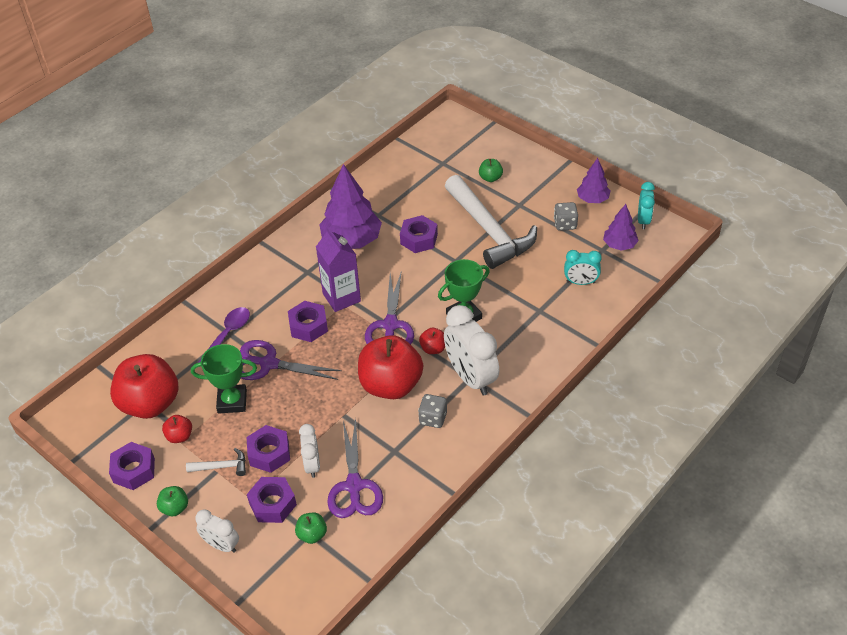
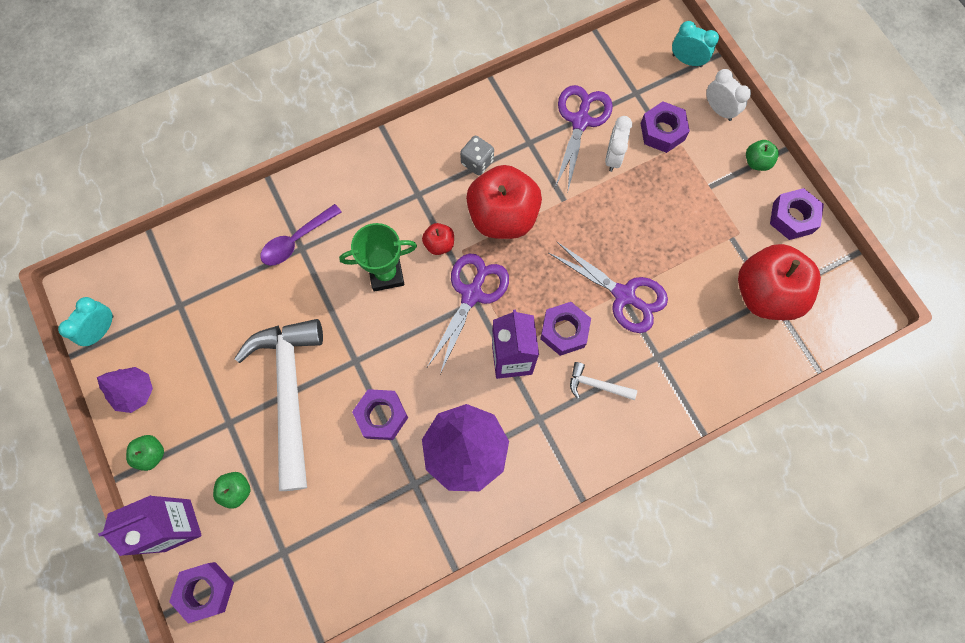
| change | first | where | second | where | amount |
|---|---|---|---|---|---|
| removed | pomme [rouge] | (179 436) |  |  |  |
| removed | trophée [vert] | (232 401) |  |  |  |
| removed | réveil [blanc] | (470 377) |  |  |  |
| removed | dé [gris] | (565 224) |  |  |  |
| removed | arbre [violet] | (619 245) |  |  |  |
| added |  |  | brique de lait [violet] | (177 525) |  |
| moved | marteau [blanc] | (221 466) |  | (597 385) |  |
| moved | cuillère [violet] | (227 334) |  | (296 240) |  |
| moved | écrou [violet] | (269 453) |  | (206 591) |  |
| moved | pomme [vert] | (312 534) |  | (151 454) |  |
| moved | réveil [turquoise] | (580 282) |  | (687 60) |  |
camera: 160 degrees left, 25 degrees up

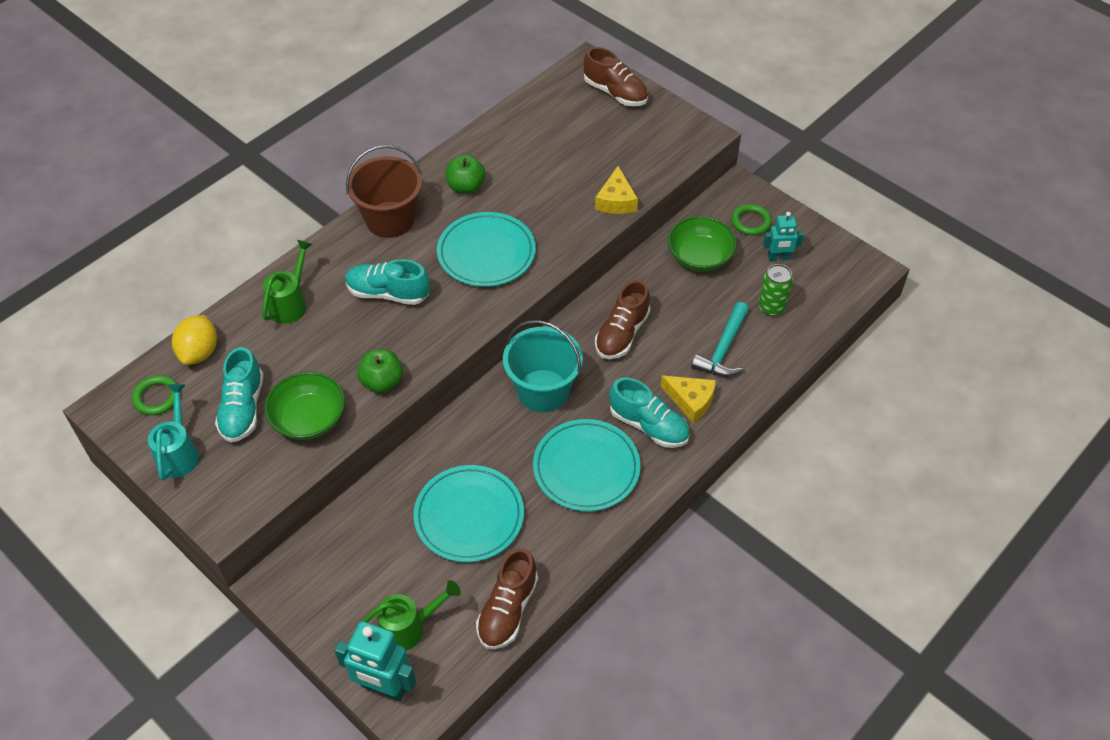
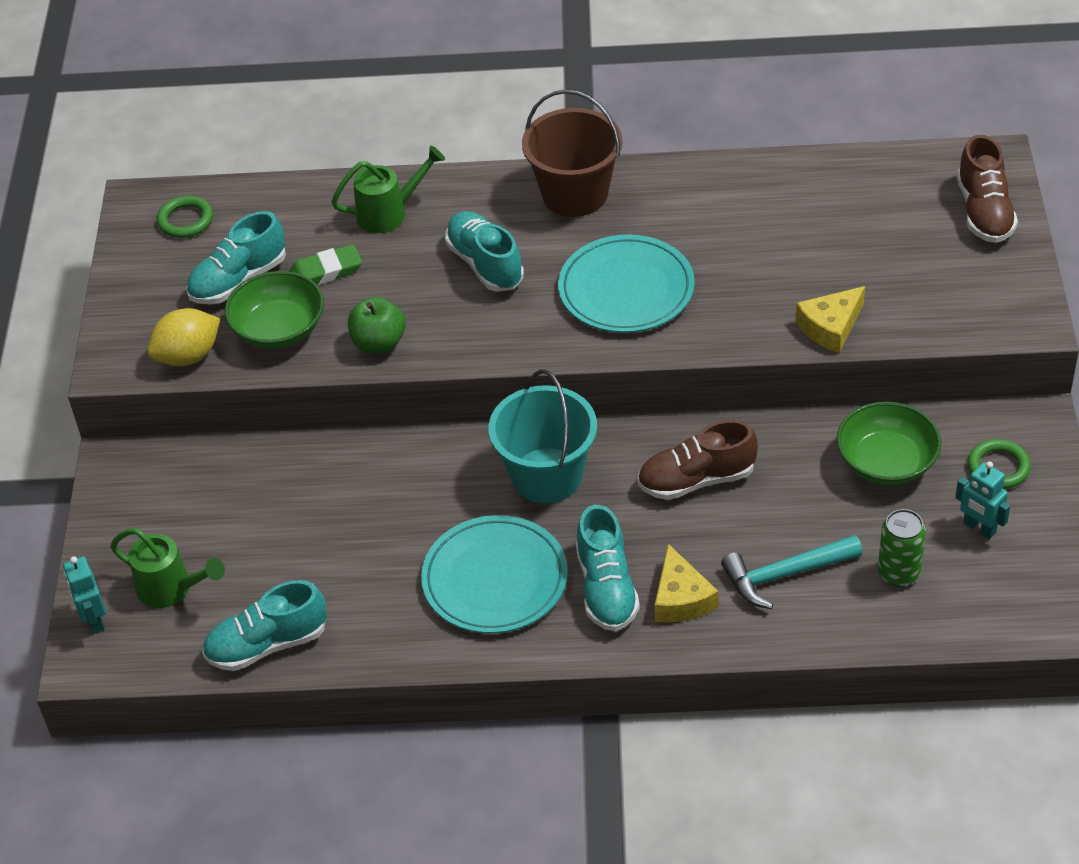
| change | first | where | second | where | amount |
|---|---|---|---|---|---|
| removed | arrosoir [turquoise] | (179 453) |  |  |  |
| removed | assiette [turquoise] | (469 516) |  |  |  |
| removed | pomme [vert] | (466 187) |  |  |  |
| added |  |  | gomme [vert] | (326 271) |  |
| moved | citron [jaune] | (199 352) |  | (188 356) |  |
| recoloured | chaussure [marron] | (507 610) | chaussure [turquoise] | (267 644) |  |
| resized | robot [turquoise] | (383 687) |  | (94 620) | x0.61 |
camera: 50 degrees right, 5 degrees down

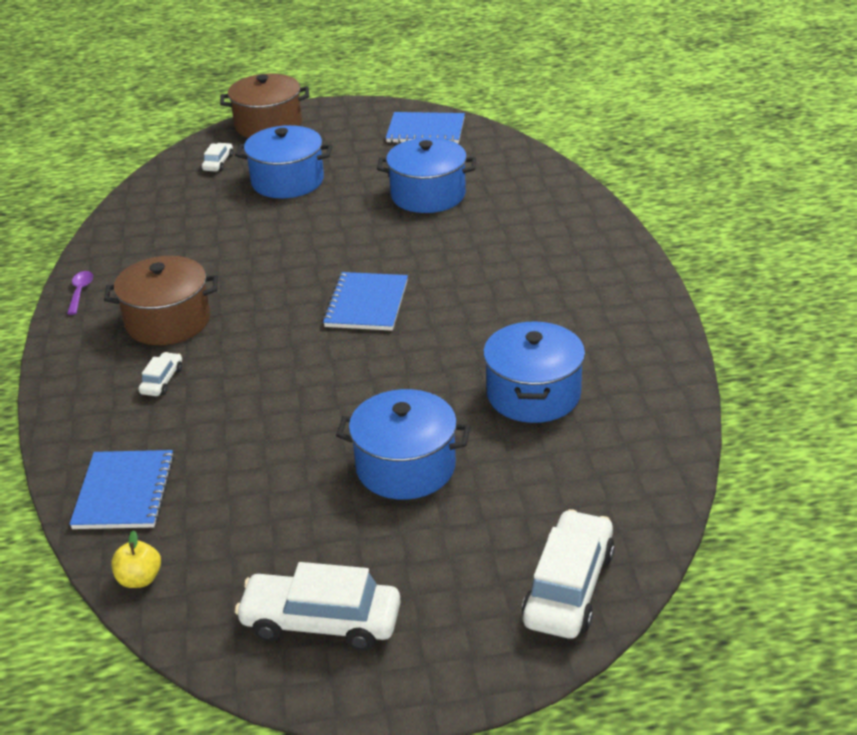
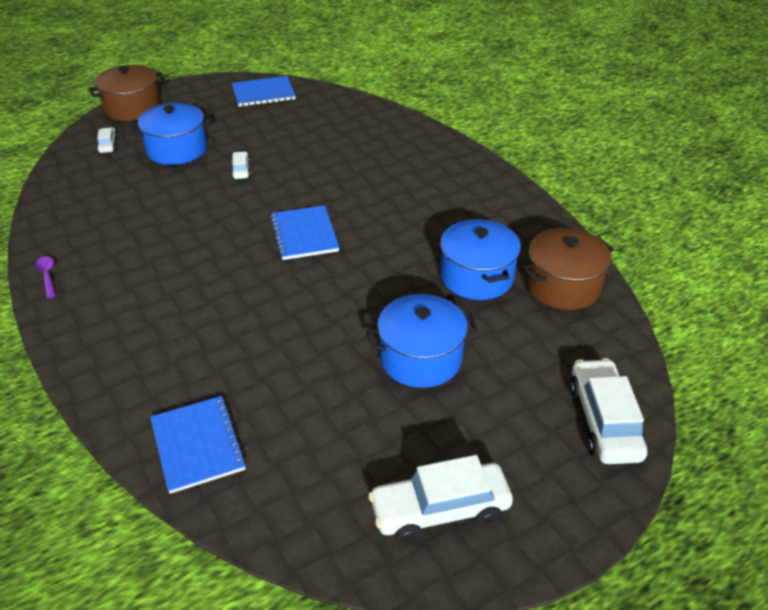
| change | first | where | second | where | amount |
|---|---|---|---|---|---|
| removed | pomme [jaune] | (139 579) |  |  |  |
| removed | marmite [bleu] | (428 195) |  |  |  |
| moved | marmite [marron] | (168 321) |  | (563 286) |  |
| moved | voiture [blanc] | (162 381) |  | (241 170) |  |
camera: 25 degrees left, 5 degrees up

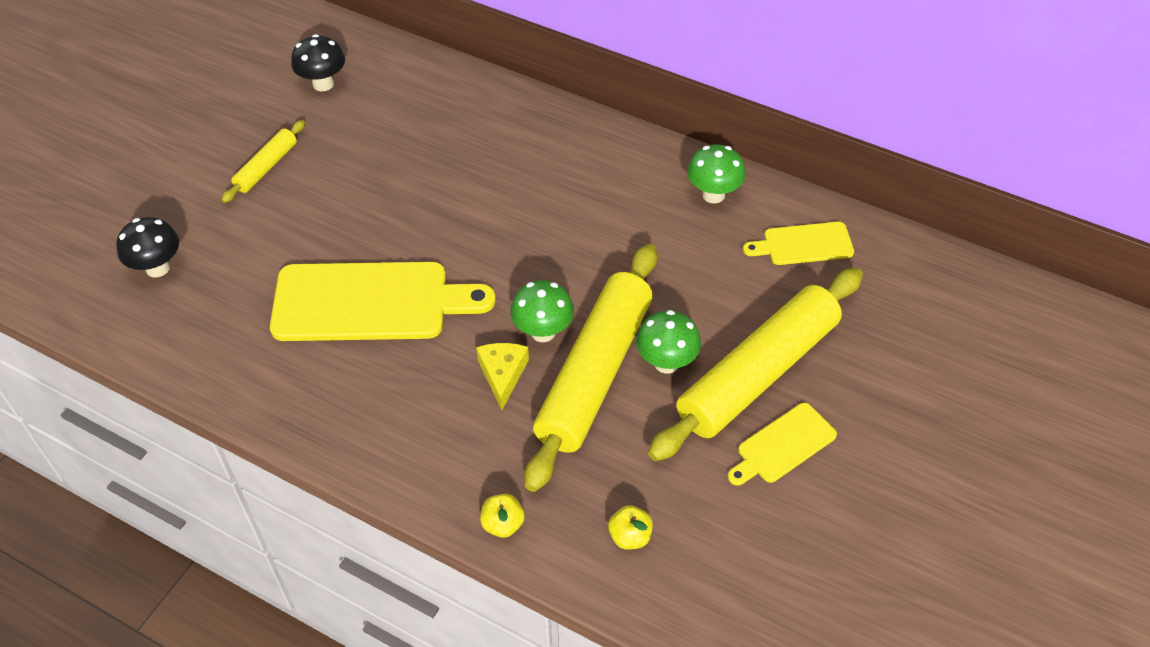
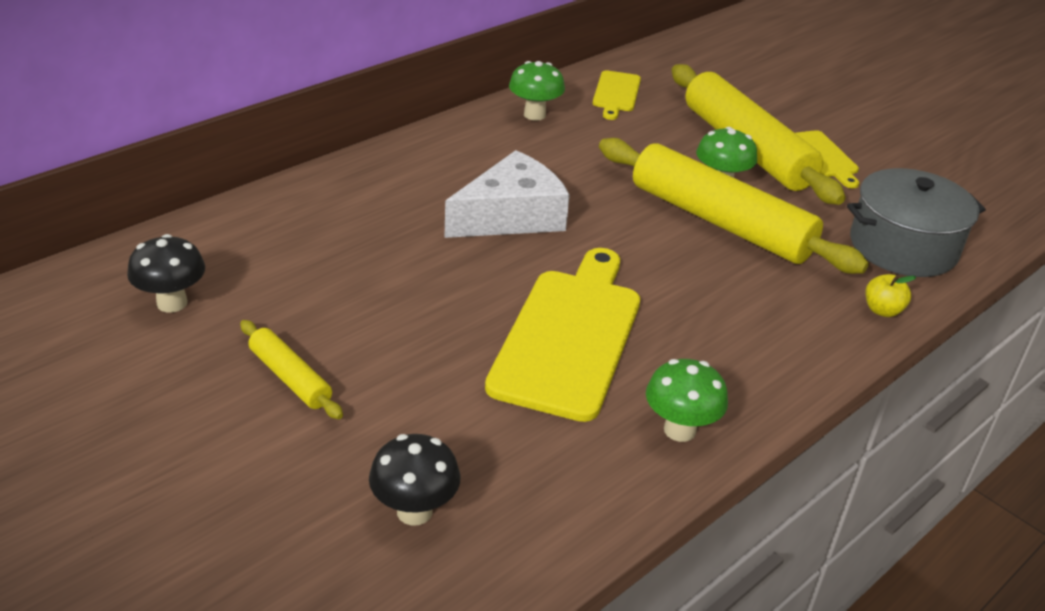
| change | first | where | second | where | amount |
|---|---|---|---|---|---|
| removed | fromage [jaune] | (503 375) |  |  |  |
| added |  |  | fromage [blanc] | (511 216) |  |
| moved | champignon [vert] | (543 332) |  | (679 430) |  |
| replaced | pomme [jaune] | (630 536) | marmite [gris] | (903 247) |  |
camera: 75 degrees left, 15 degrees down

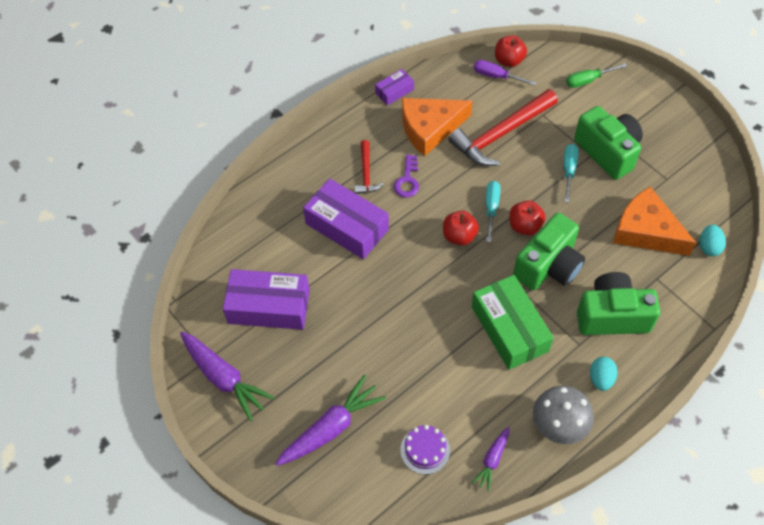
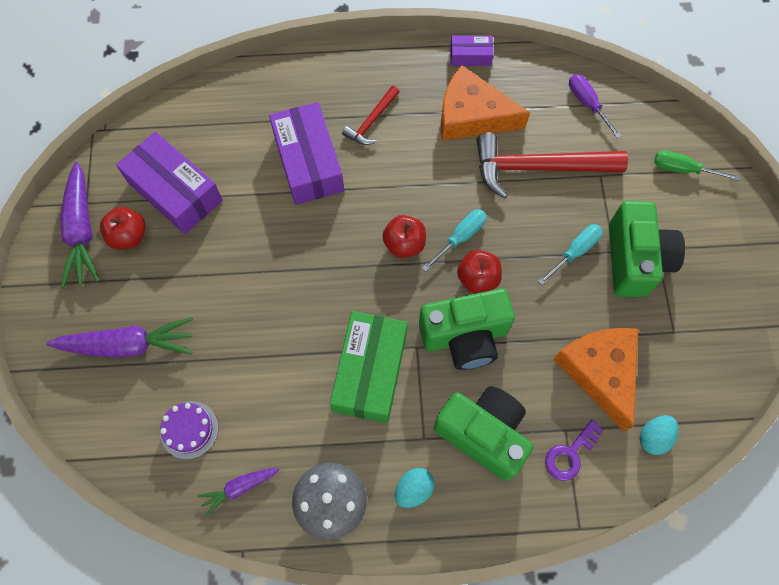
| change | first | where | second | where | amount |
|---|---|---|---|---|---|
| moved | clé [violet] | (407 180) |  | (570 454) |  |
| moved | pomme [rouge] | (509 61) |  | (129 236) |  |
camera: 35 degrees right, 10 degrees up

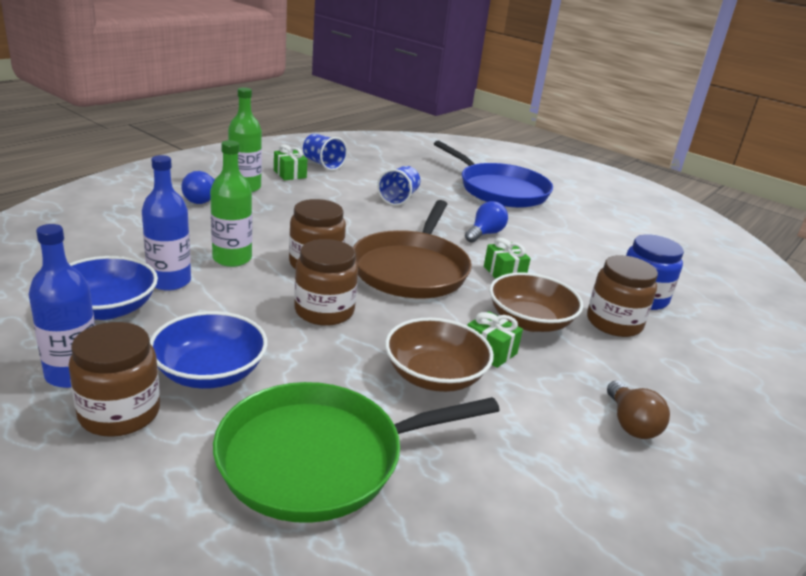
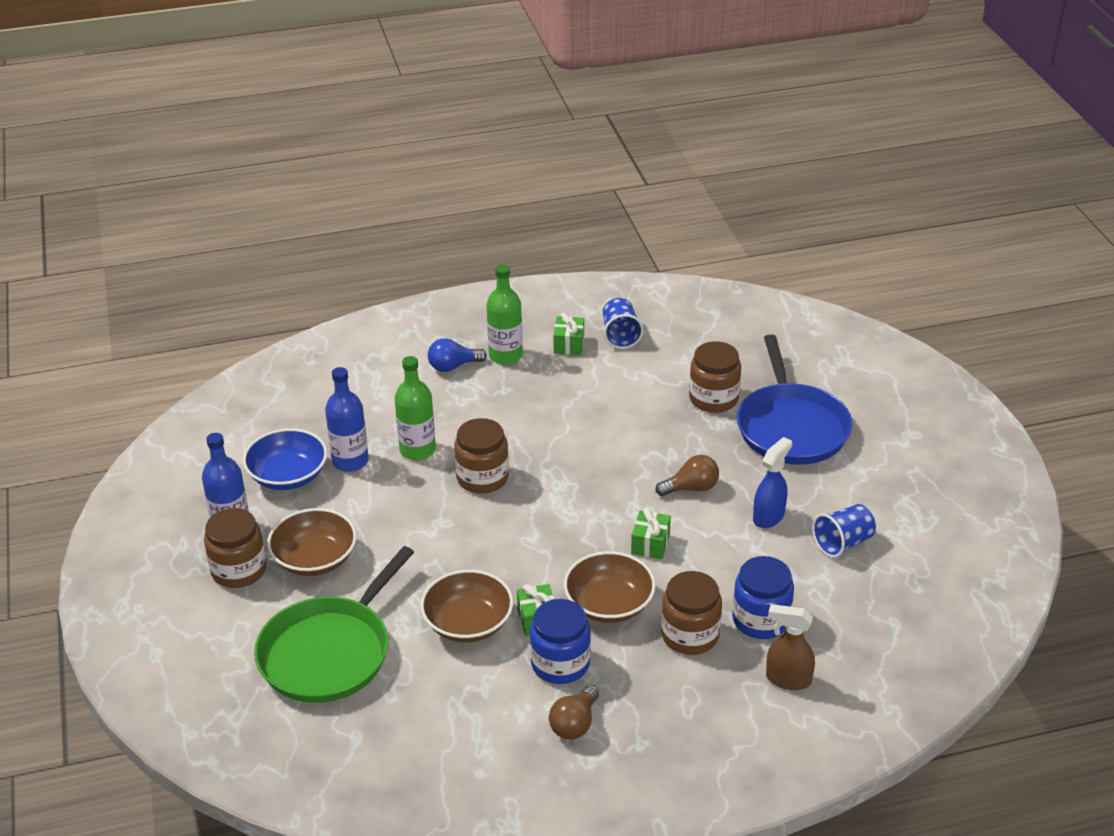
| change | first | where | second | where | amount |
|---|---|---|---|---|---|
| removed | poêle [marron] | (411 269) |  |  |  |
| added |  |  | bocal [bleu] | (560 663) |  |
| added |  |  | vaporisateur [bleu] | (769 517) |  |
| added |  |  | vaporisateur [marron] | (787 679) |  |
| moved | bocal [marron] | (324 311) |  | (713 399) |  |
| moved | gobelet [bleu] | (399 198) |  | (843 543) |  |
| recoloured | bol [bleu] | (210 372) | bol [marron] | (314 559) |  |
| recoloured | ampoule [bleu] | (485 234) | ampoule [marron] | (691 488) |  |
| turned | poêle [vert] | (320 458) |  | (329 652) | 75 degrees counterclockwise |
camera: 40 degrees right, 10 degrees up

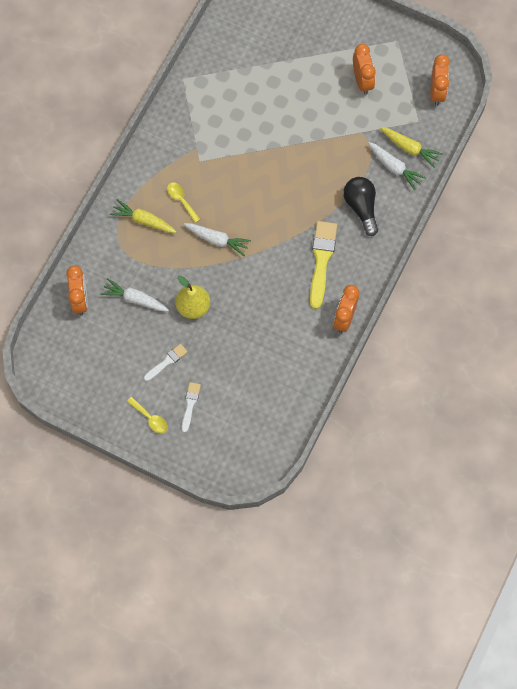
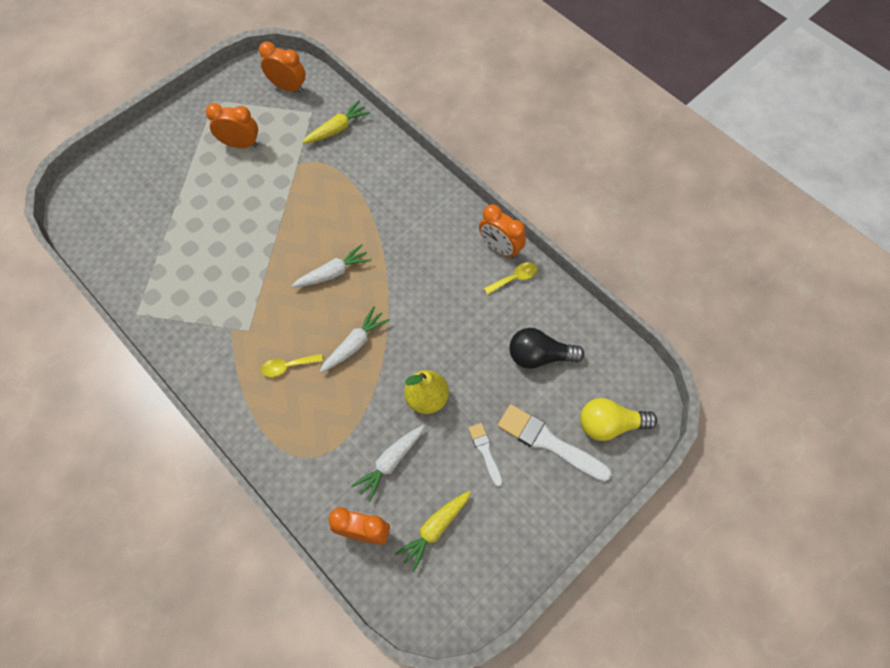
| change | first | where | second | where | amount |
|---|---|---|---|---|---|
| removed | pinceau [jaune] | (321 260) |  |  |  |
| added |  |  | ampoule [jaune] | (609 424) |  |
| moved | carotte [jaune] | (143 220) |  | (435 529) |  |
| moved | cuillère [jaune] | (150 418) |  | (514 278) |  |
| moved | ampoule [noir] | (361 207) |  | (539 356) |  |
| moved | carotte [blanc] | (394 168) |  | (333 273) |  |
| resized | pinceau [blanc] | (190 404) |  | (548 442) | x1.85 |
camera: 70 degrees left, 5 degrees down

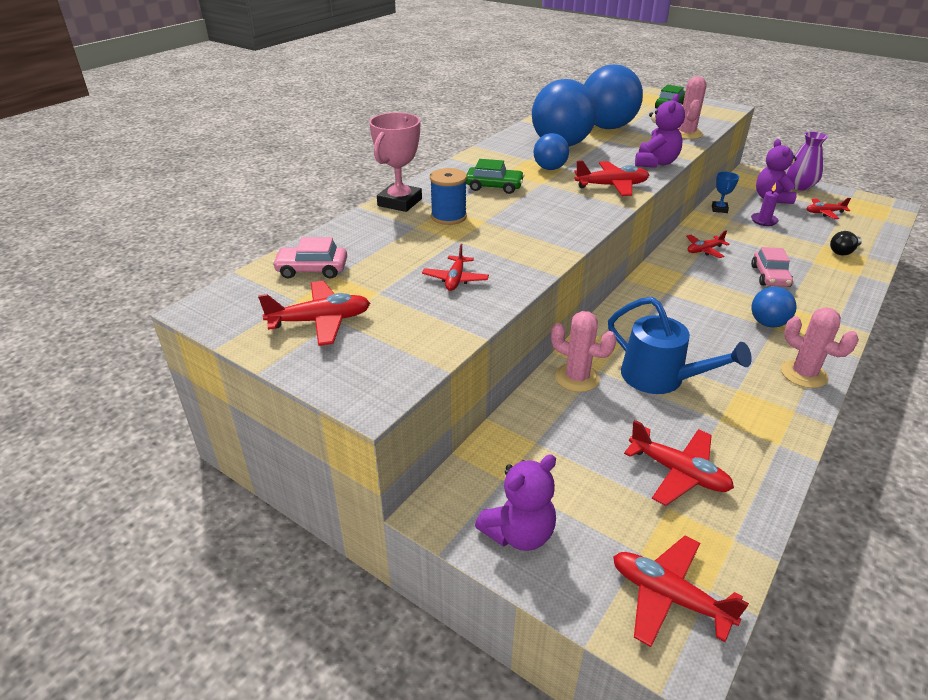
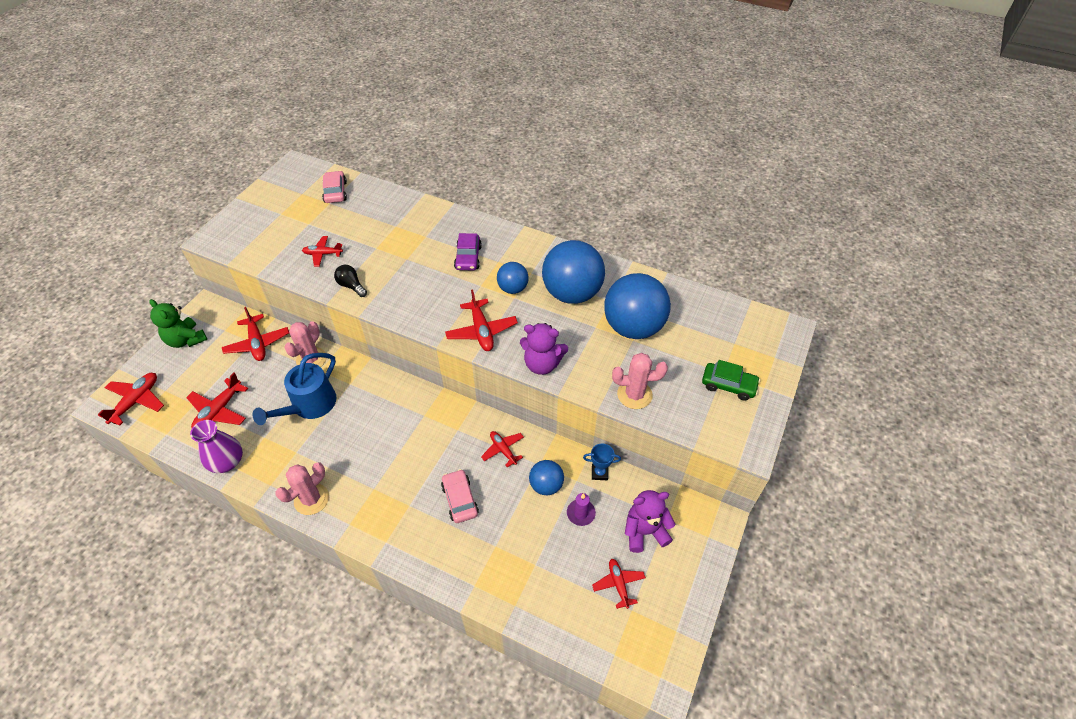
| change | first | where | second | where | amount |
|---|---|---|---|---|---|
| removed | trophée [rose] | (400 202) |  |  |  |
| removed | bobine [bleu] | (448 217) |  |  |  |
| moved | avion [rouge] | (320 321) |  | (257 343) |  |
| moved | balle [bleu] | (767 323) |  | (546 485) |  |
| moved | vase [violet] | (799 186) |  | (227 462) |  |
| moved | ampoule [noir] | (843 251) |  | (351 286) |  |
| recoloured | voiture [vert] | (494 186) | voiture [violet] | (468 257) |  |
| recoloured | ours en peluche [violet] | (519 533) | ours en peluche [vert] | (186 340) |  |
| turned | voiture [rose] | (770 276) |  | (460 499) | 75 degrees clockwise |
camera: 80 degrees right, 15 degrees up

